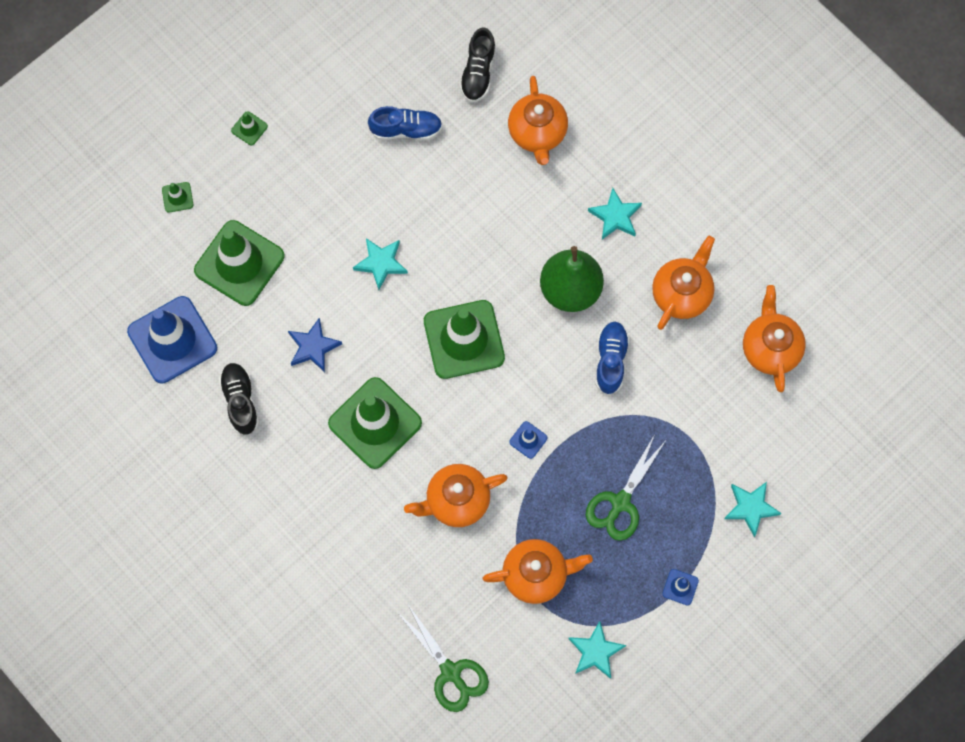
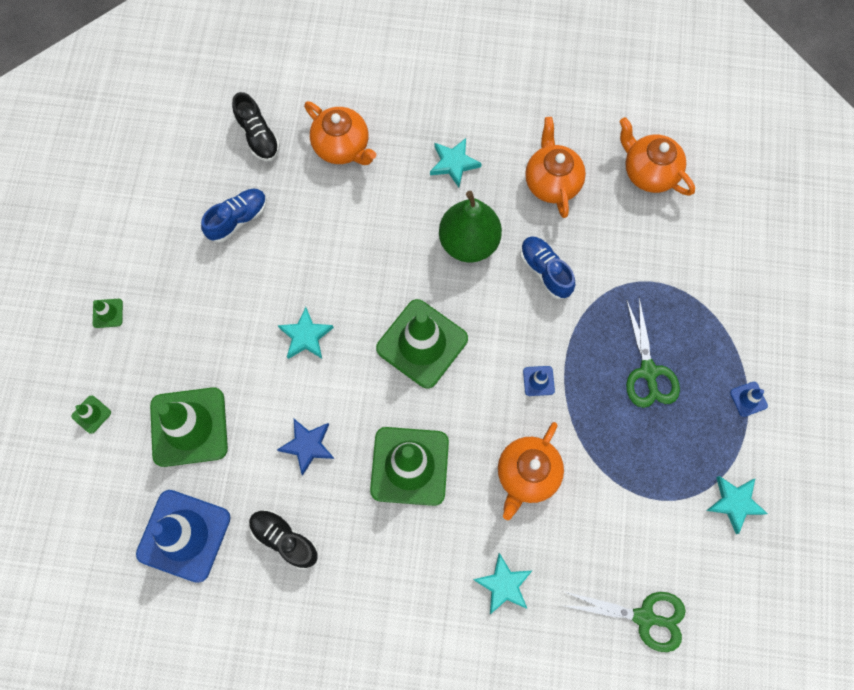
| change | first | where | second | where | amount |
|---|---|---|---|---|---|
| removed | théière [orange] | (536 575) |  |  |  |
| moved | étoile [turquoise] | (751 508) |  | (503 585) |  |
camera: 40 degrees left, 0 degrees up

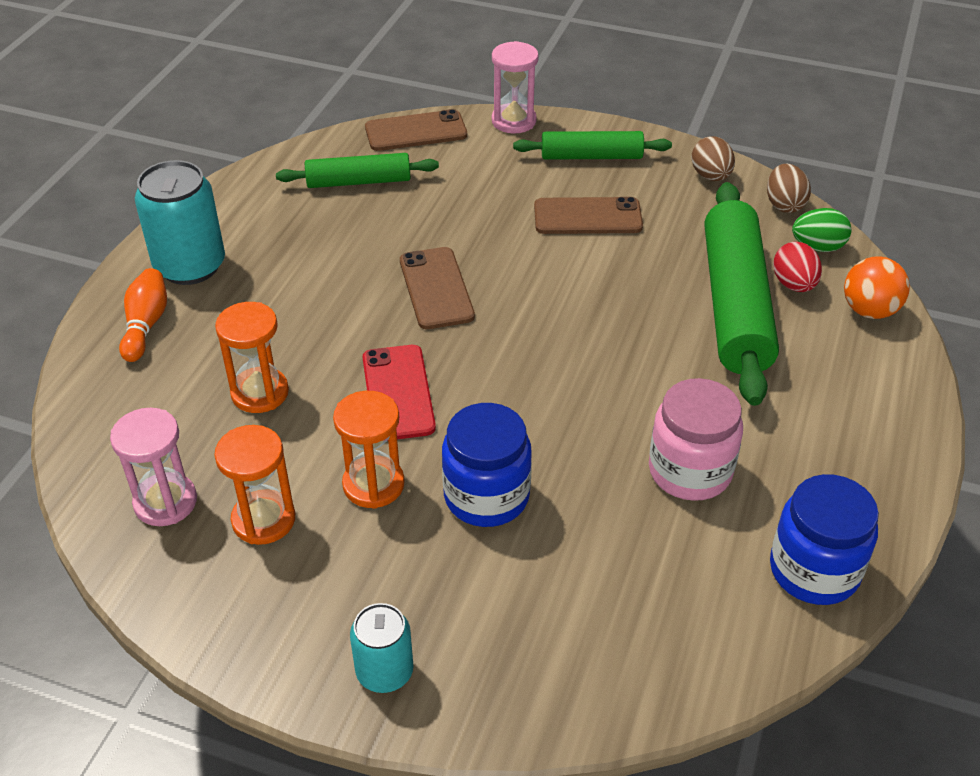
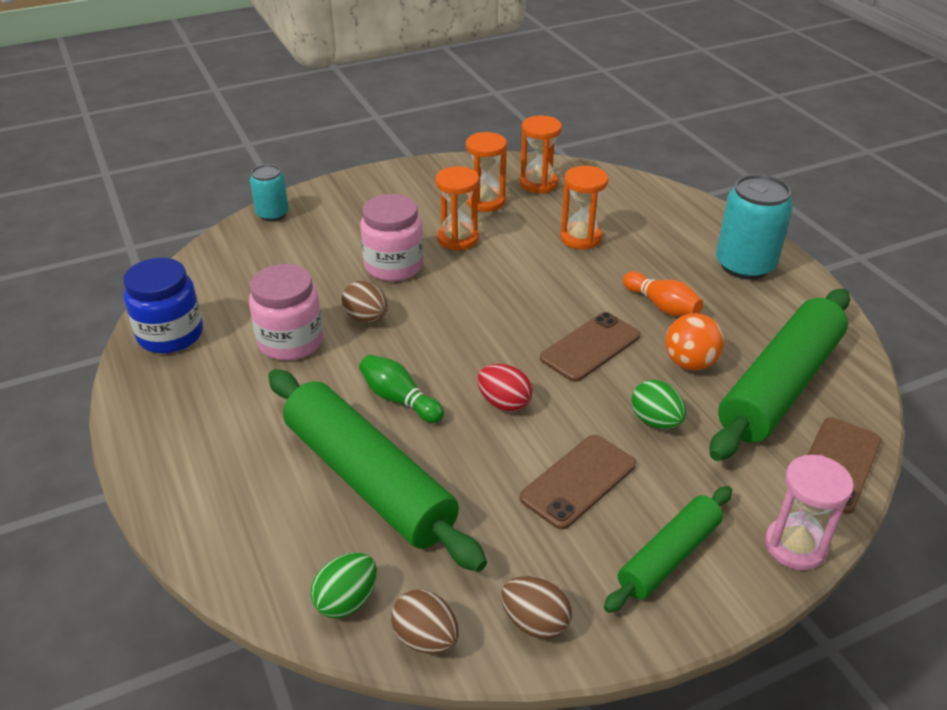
| change | first | where | second | where | amount |
|---|---|---|---|---|---|
| removed | téléphone [rouge] | (398 392) |  |  |  |
| added |  |  | œuf [marron] | (366 318) |  |
| added |  |  | quille [vert] | (399 399) |  |
| added |  |  | œuf [vert] | (655 421) |  |
| moved | quille [orange] | (146 325) |  | (662 306) |  |
| moved | canette [turquoise] | (384 672) |  | (272 214) |  |
| moved | œuf [rouge] | (793 285) |  | (504 403) |  |
| moved | balle [orange] | (869 311) |  | (690 363) |  |
| recoloured | sablier [rose] | (165 502) | sablier [orange] | (538 183) |  |
| recoloured | bocal [bleu] | (486 496) | bocal [rose] | (394 266) |  |
| turned | téléphone [marron] | (436 288) |  | (590 347) | 75 degrees counterclockwise |
| resized | rouleau à pâtisserie [vert] | (358 182) |  | (779 385) | x1.78 |
camera: 135 degrees right, 5 degrees down

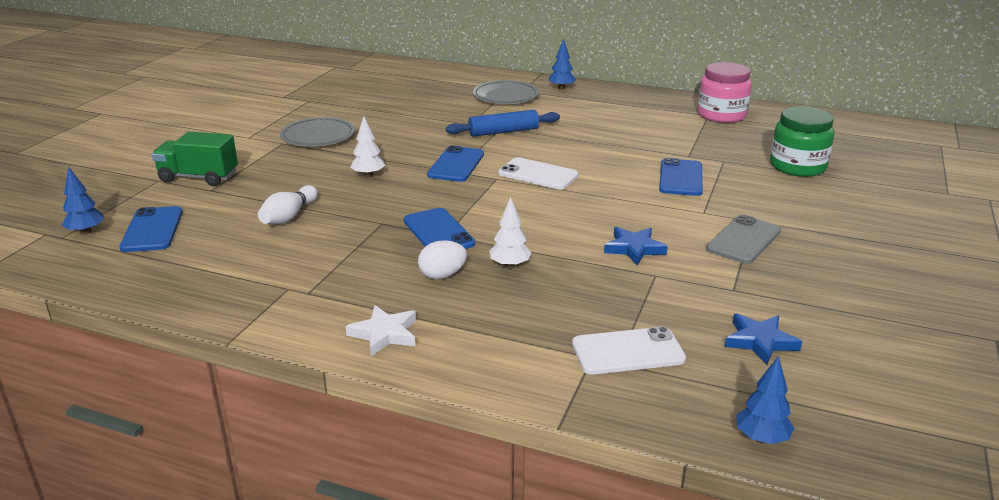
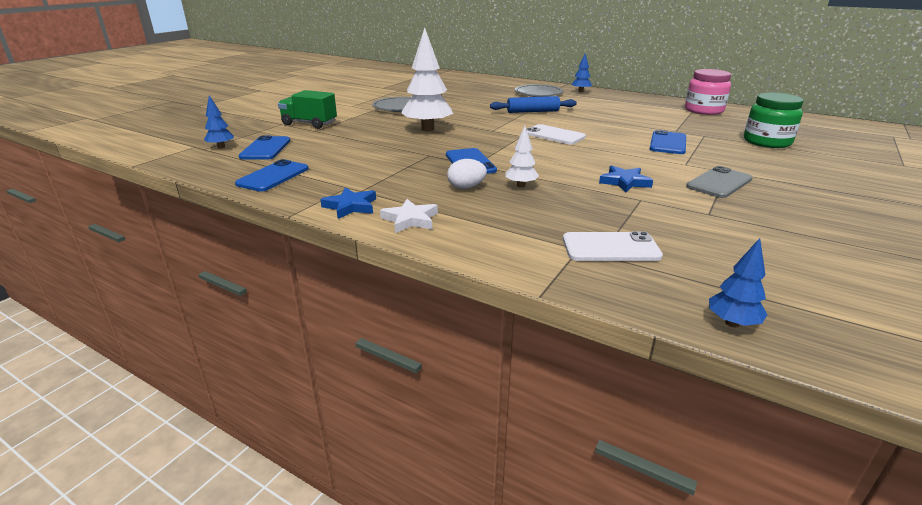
| change | first | where | second | where | amount |
|---|---|---|---|---|---|
| removed | quille [blanc] | (289 216) |  |  |  |
| moved | téléphone [bleu] | (456 165) |  | (273 176) |  |
| moved | étoile [bleu] | (760 341) |  | (350 206) |  |
| resized | arbre [blanc] | (368 175) |  | (427 129) | x2.02 |
camera: 10 degrees right, 0 degrees up

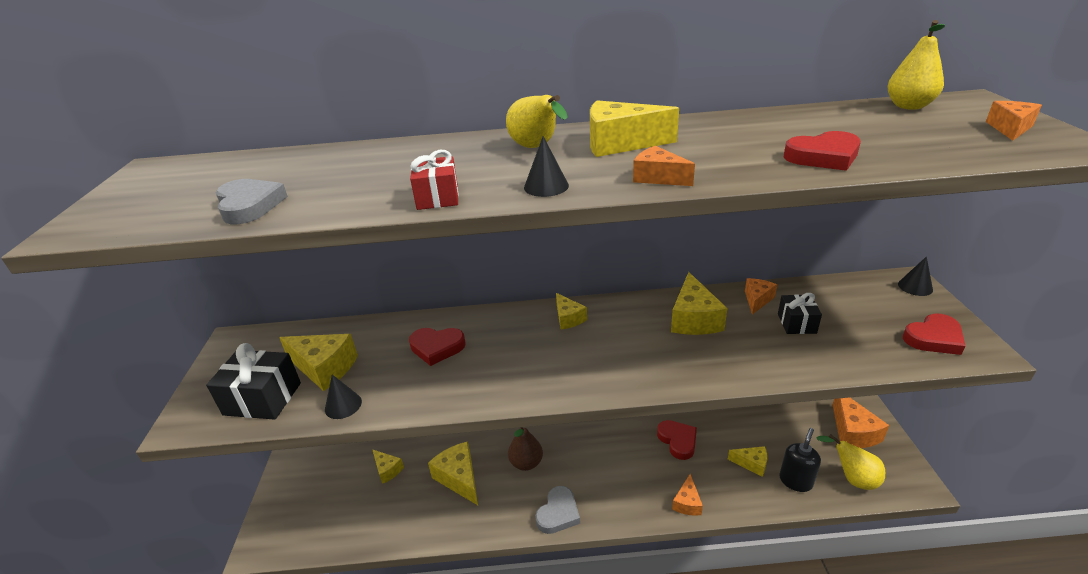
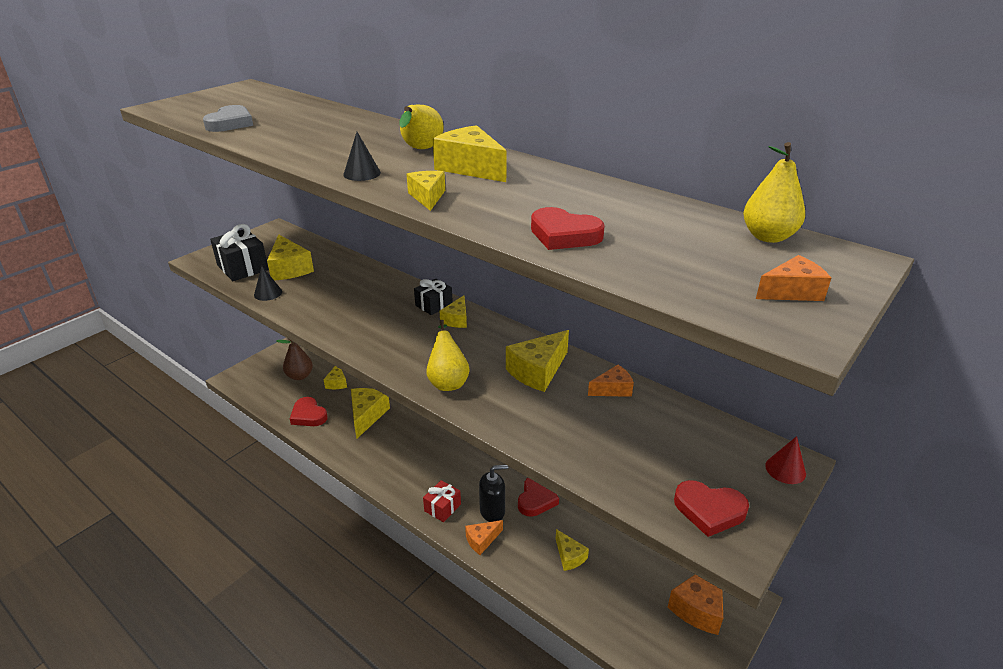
| change | first | where | second | where | amount |
|---|---|---|---|---|---|
| removed | cœur [gris] | (558 513) |  |  |  |
| moved | cœur [rouge] | (437 348) |  | (308 415) |  |
| moved | cadeau [rouge] | (437 197) |  | (442 507) |  |
| moved | poire [marron] | (526 463) |  | (299 376) |  |
| moved | cadeau [noir] | (796 323) |  | (434 305) |  |
| moved | distributeur de savon [noir] | (795 481) |  | (492 511) |  |
| moved | poire [jaune] | (852 478) |  | (448 381) |  |
| recoloured | fromage [orange] | (658 178) | fromage [jaune] | (427 197) |  |
| recoloured | cône [noir] | (915 287) | cône [rouge] | (785 469) |  |
camera: 40 degrees right, 0 degrees up

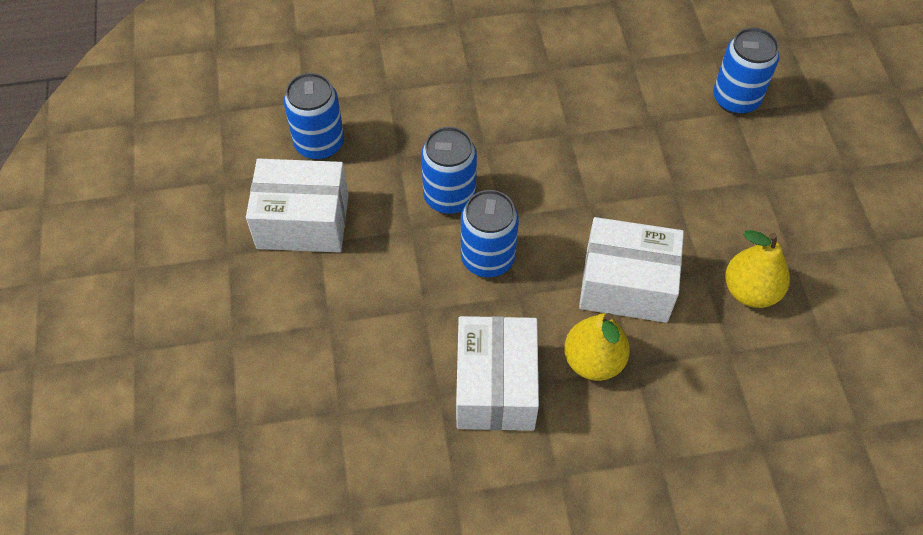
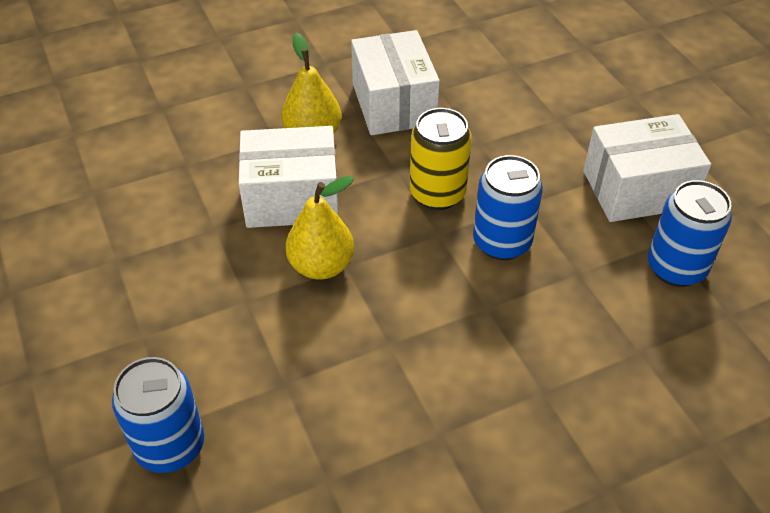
| change | first | where | second | where | amount |
|---|---|---|---|---|---|
| moved | poire [jaune] | (750 291) |  | (321 266) |  |
| recoloured | canette [bleu] | (487 258) | canette [jaune] | (437 194) |  |
camera: 165 degrees right, 10 degrees down

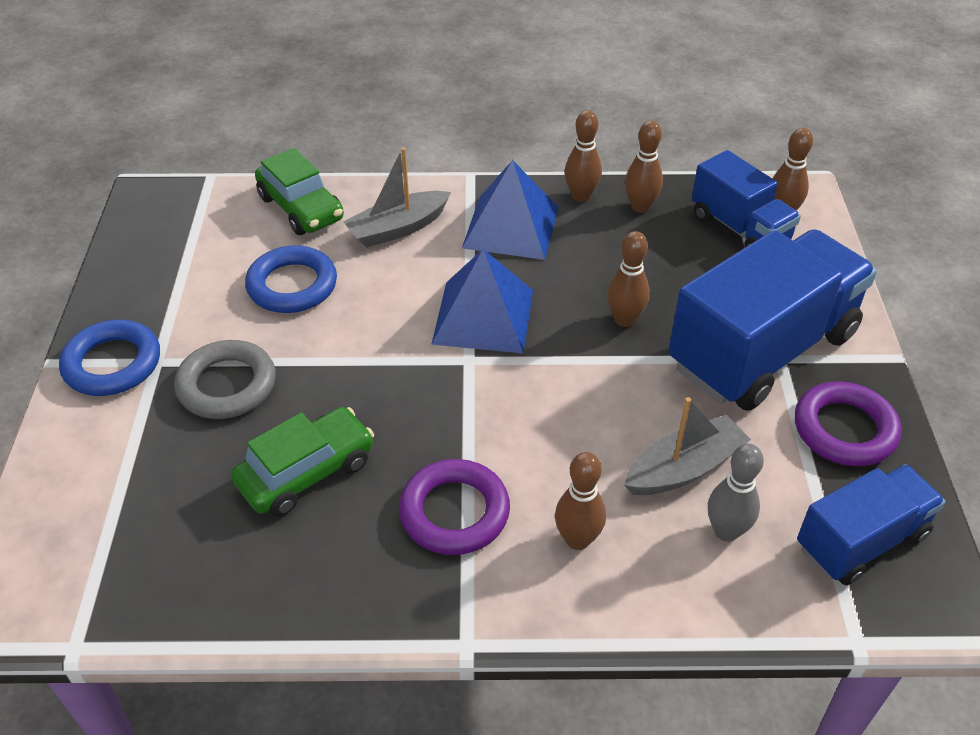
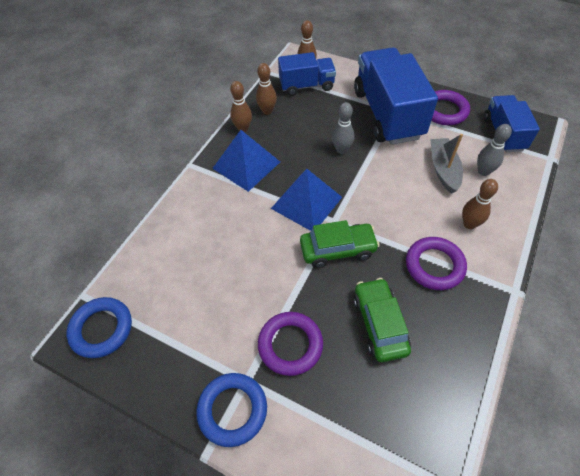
| change | first | where | second | where | amount |
|---|---|---|---|---|---|
| removed | bateau [gris] | (398 228) |  |  |  |
| moved | anneau [bleu] | (292 285) |  | (102 329) |  |
| moved | voiture [vert] | (301 208) |  | (338 249) |  |
| recoloured | anneau [gris] | (227 385) | anneau [violet] | (290 345) |  |
| recoloured | quille [marron] | (624 319) | quille [gris] | (341 150) |  |
camera: 60 degrees left, 10 degrees up

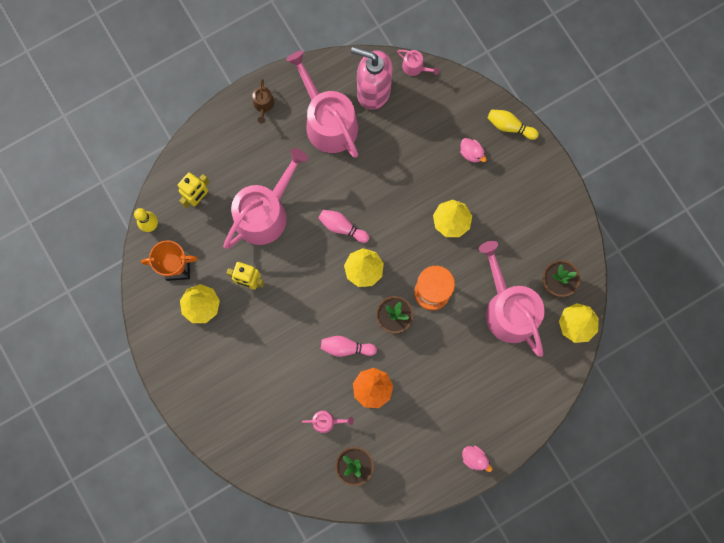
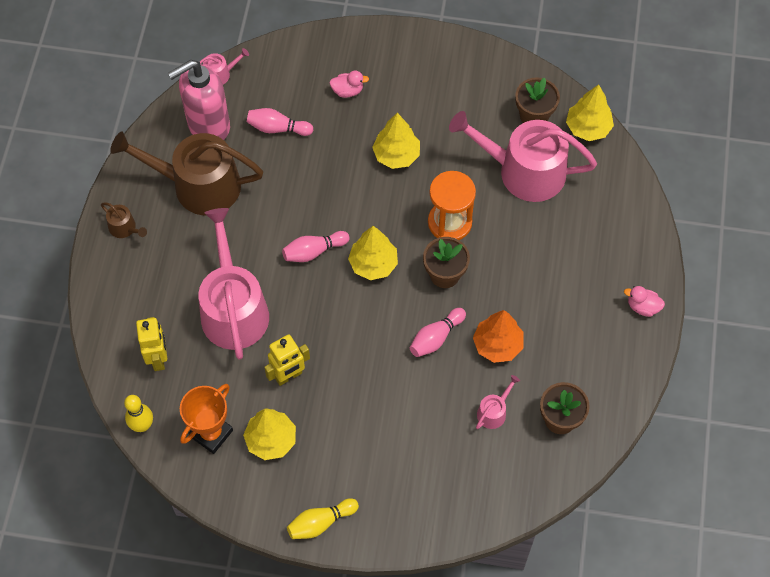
| change | first | where | second | where | amount |
|---|---|---|---|---|---|
| added |  |  | quille [rose] | (278 128) |  |
| moved | quille [jaune] | (509 127) |  | (321 522) |  |
| recoloured | arrosoir [rose] | (328 122) | arrosoir [marron] | (198 185) |  |
| turned | canard [rose] | (474 458) |  | (642 307) | 150 degrees counterclockwise |
camera: 50 degrees left, 15 degrees down

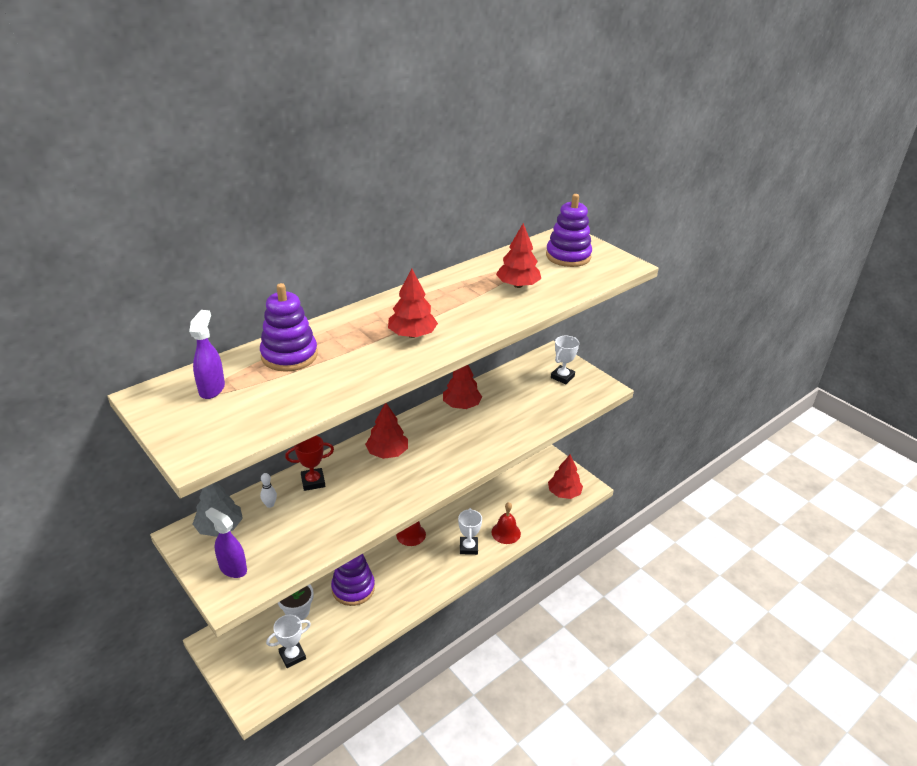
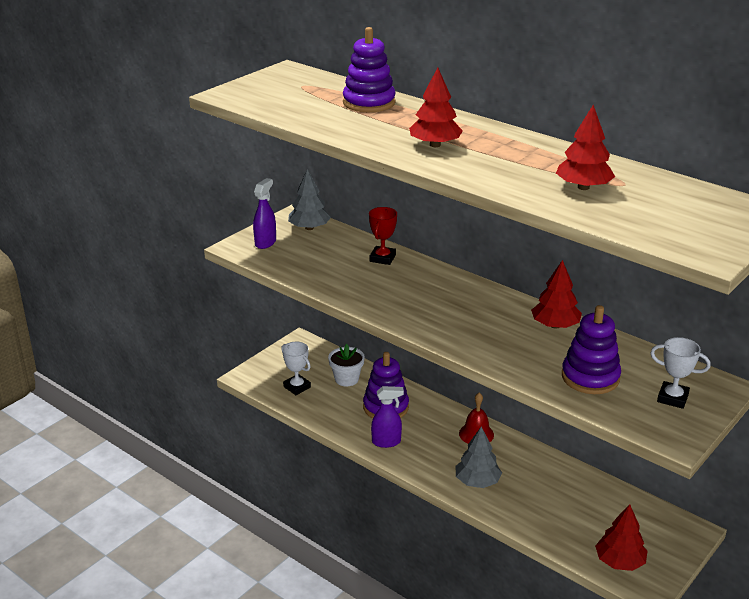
| change | first | where | second | where | amount |
|---|---|---|---|---|---|
| removed | quille [blanc] | (270 505) |  |  |  |
| removed | arbre [rouge] | (387 452) |  |  |  |
| removed | cloche [rouge] | (506 532) |  |  |  |
| moved | vaporisateur [violet] | (212 389) |  | (386 442) |  |
| moved | jouet à empiler [violet] | (568 256) |  | (590 377) |  |
| replaced | trophée [blanc] | (468 547) | arbre [gris] | (477 482) |  |
| turned | trophée [rouge] | (313 482) |  | (382 258) | 45 degrees clockwise |
camera: 80 degrees right, 5 degrees down

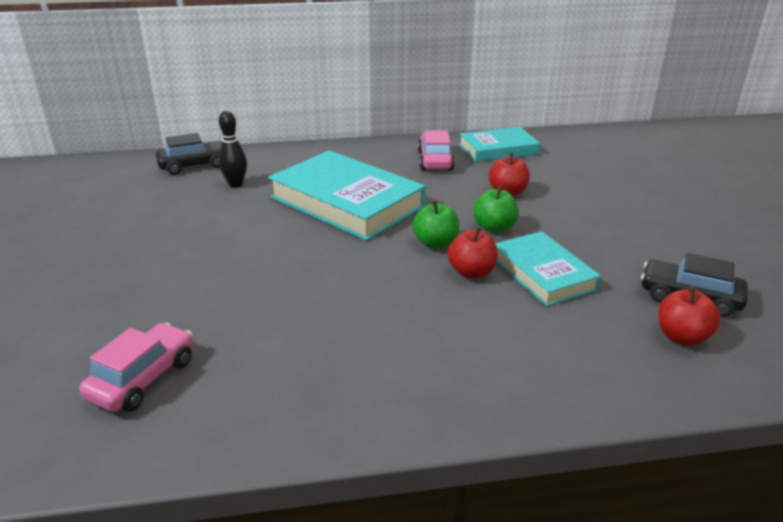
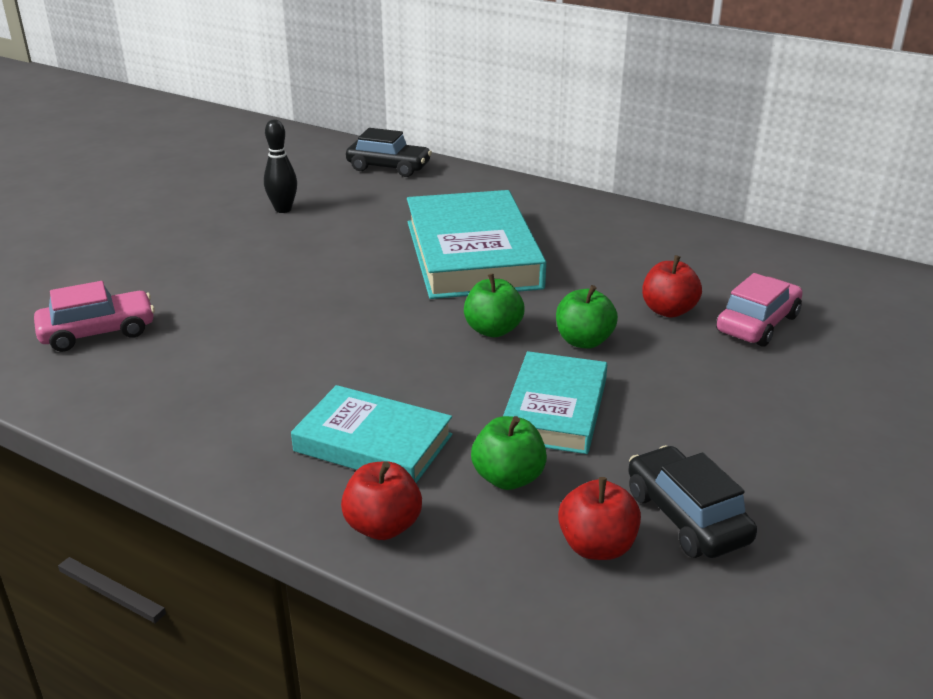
| change | first | where | second | where | amount |
|---|---|---|---|---|---|
| added |  |  | pomme [vert] | (508 478) |  |
| moved | quille [noir] | (236 184) |  | (283 209) |  |
| moved | voiture [rose] | (435 160) |  | (757 324) |  |
| moved | pomme [rouge] | (471 272) |  | (383 526) |  |
| moved | livre [turquoise] | (498 149) |  | (373 443) |  |
camera: 40 degrees right, 0 degrees up

